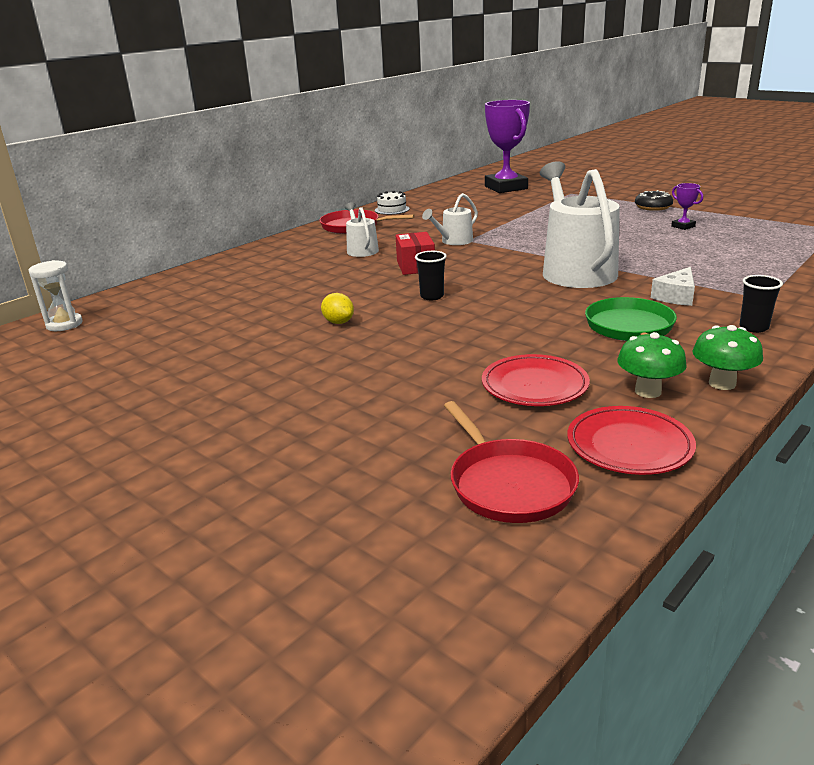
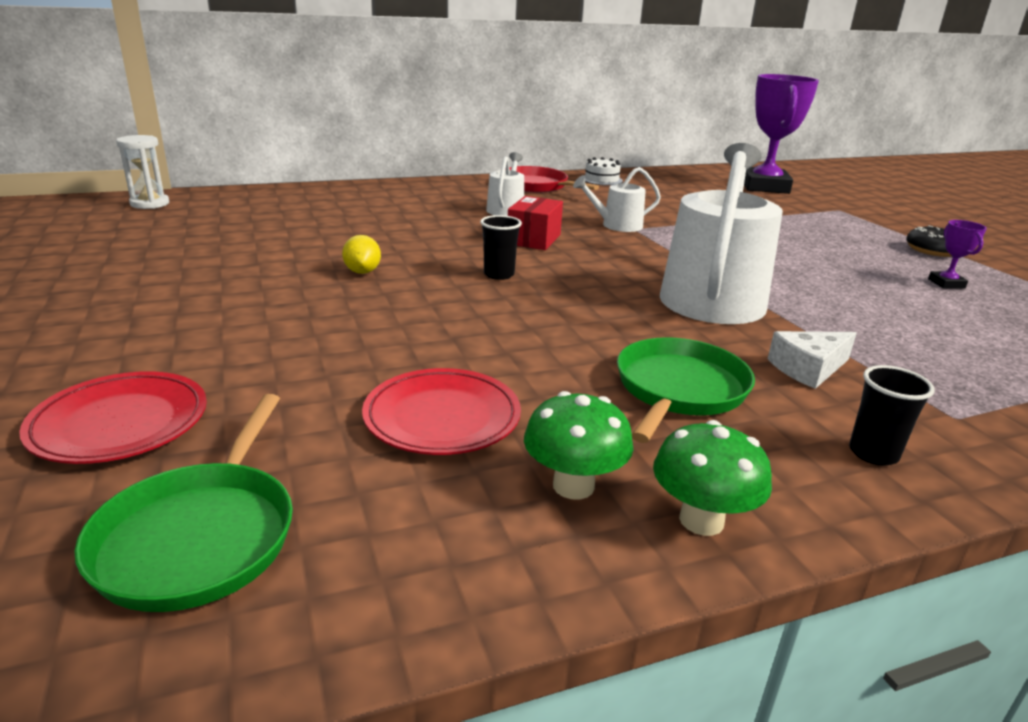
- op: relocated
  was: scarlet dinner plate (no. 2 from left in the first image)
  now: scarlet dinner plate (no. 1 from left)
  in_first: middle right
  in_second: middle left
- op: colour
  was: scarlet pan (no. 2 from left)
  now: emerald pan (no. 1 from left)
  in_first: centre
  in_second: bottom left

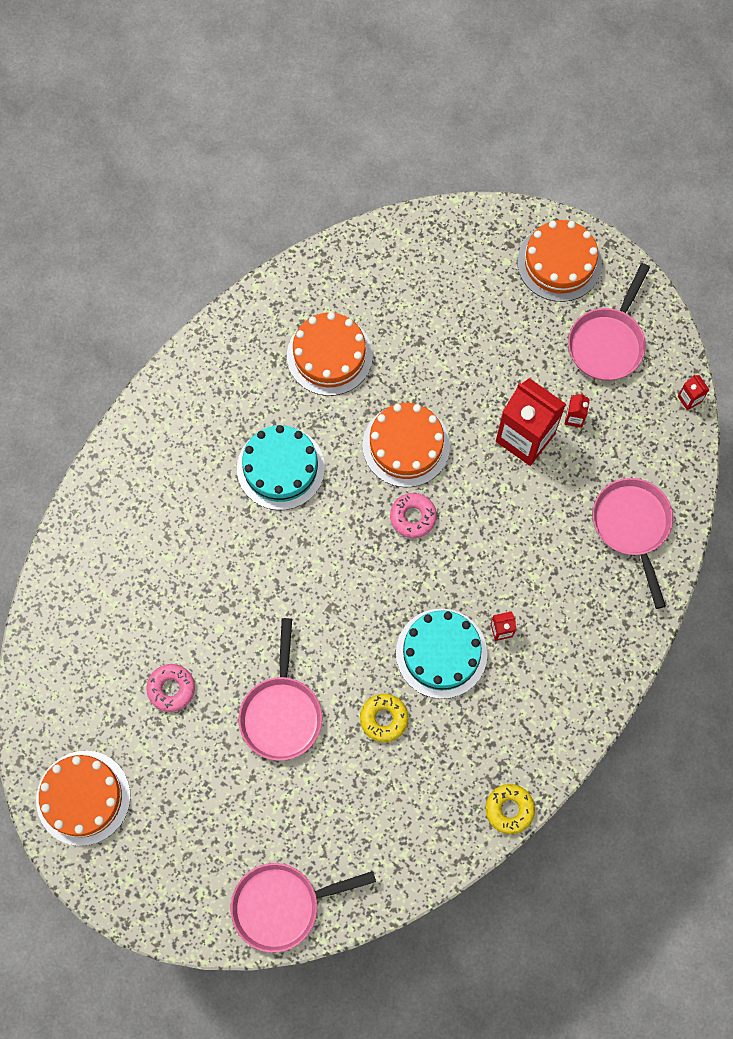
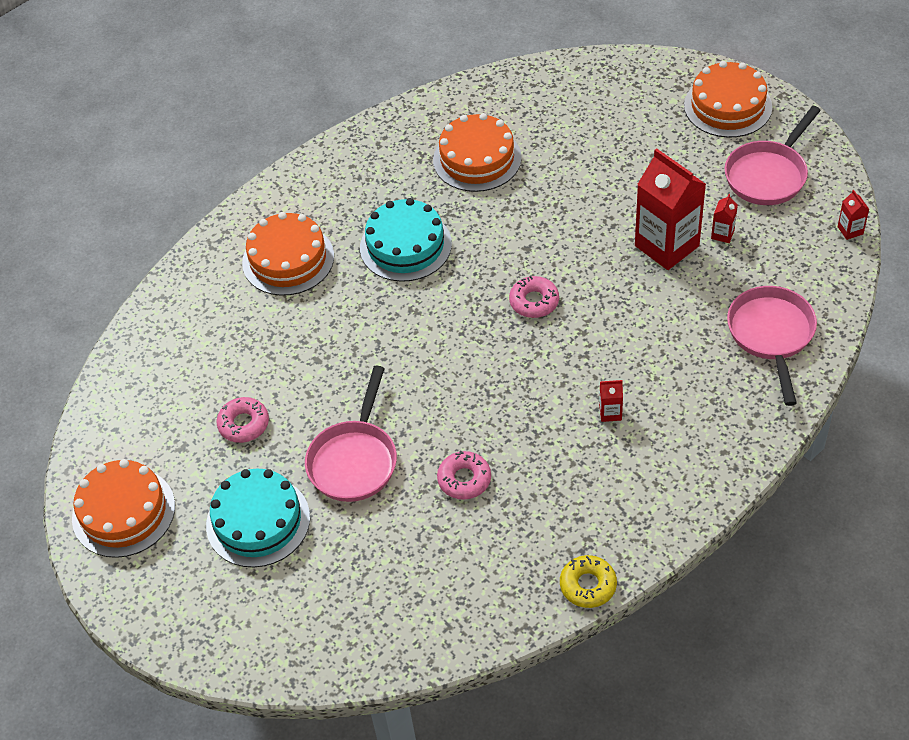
- op: relocated
  was: turquoise cake (no. 2 from left in the first image)
  now: turquoise cake (no. 1 from left)
  in_first: centre
  in_second: bottom left
- op: relocated
  was: orange cake (no. 3 from left in the first image)
  now: orange cake (no. 2 from left)
  in_first: centre
  in_second: middle left
- op: colour
  was: bright yellow glazed donut (no. 1 from left)
  now: pink glazed donut (no. 2 from left)
  in_first: bottom centre
  in_second: centre
- op: missing
  was: pink pan (no. 2 from left)
  in_first: bottom centre

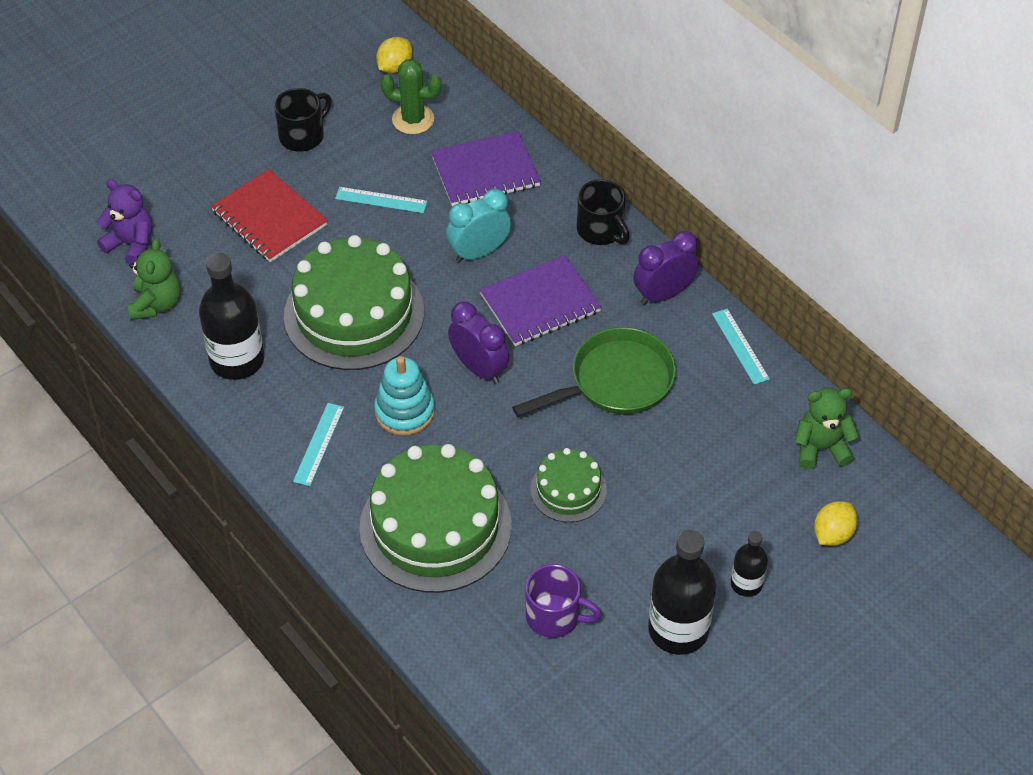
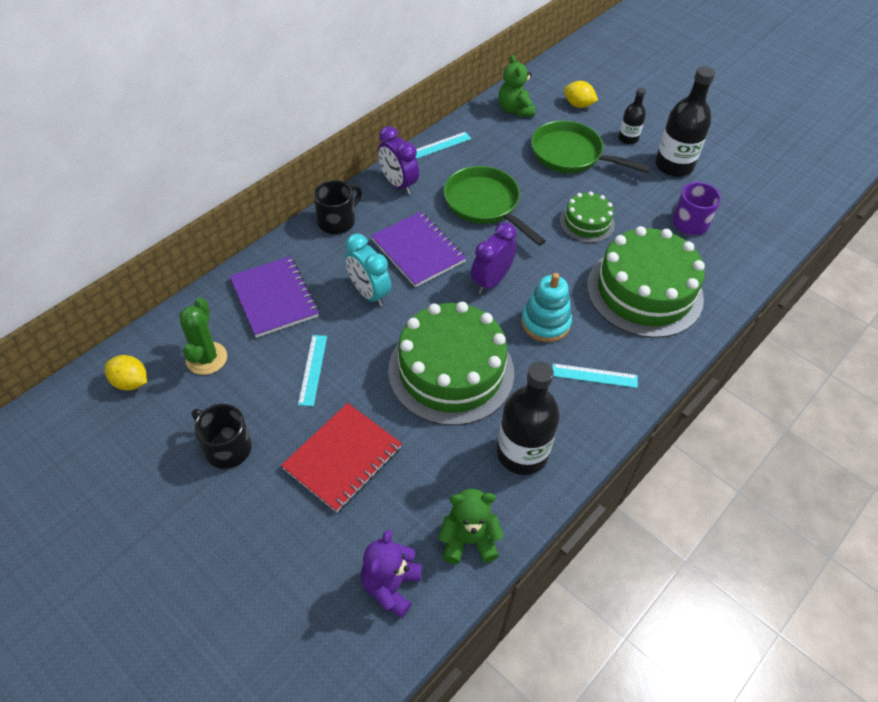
- op: appeared
  now: emerald pan (no. 2 from left)
  in_second: top right

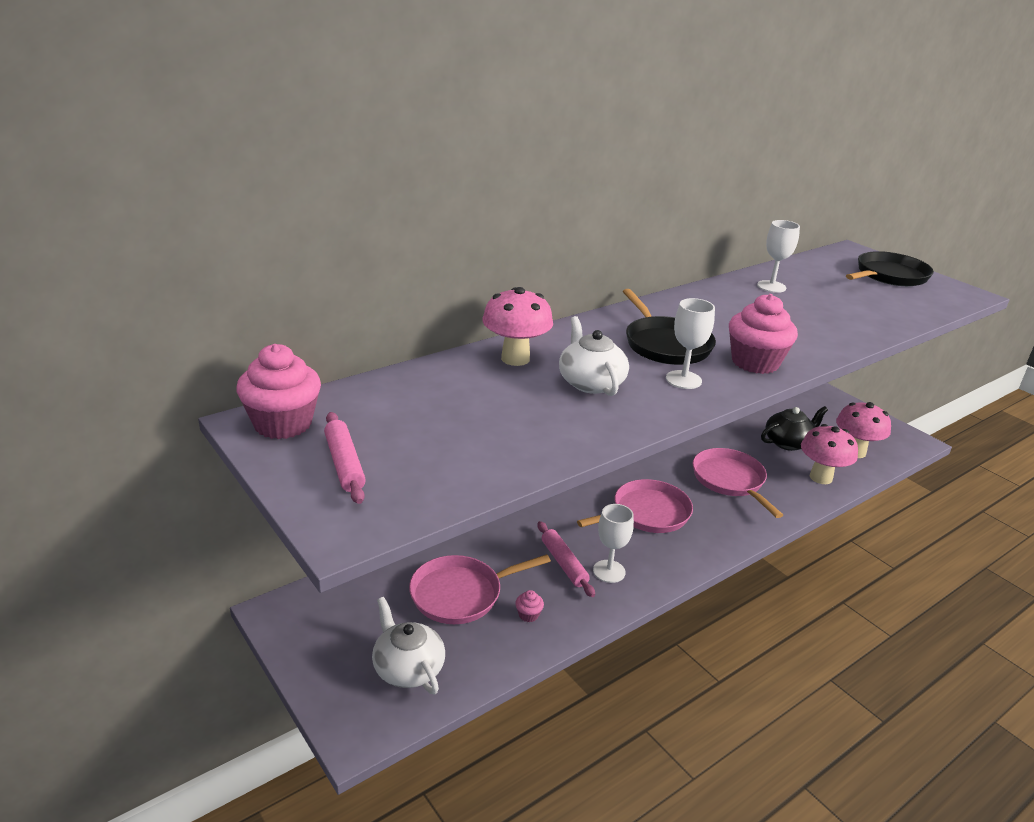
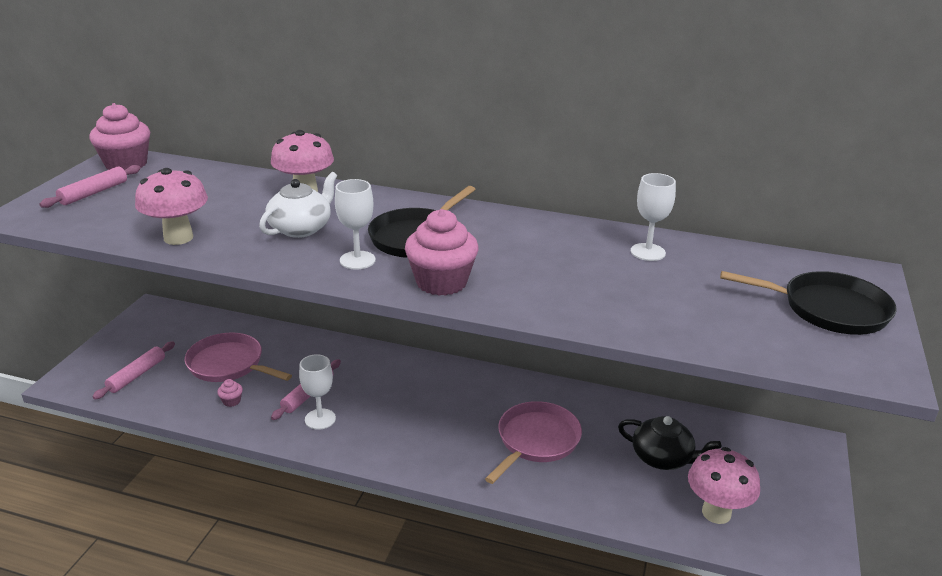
- op: exchanged
  was: snow-white teapot (no. 1 from left)
  now: pink dough roller (no. 2 from left)
  in_first: bottom centre
  in_second: middle left
- op: relocated
  was: pink fungus (no. 2 from left in the first image)
  now: pink fungus (no. 1 from left)
  in_first: middle right
  in_second: middle left
- op: missing
  was: pink pan (no. 2 from left)
  in_first: centre

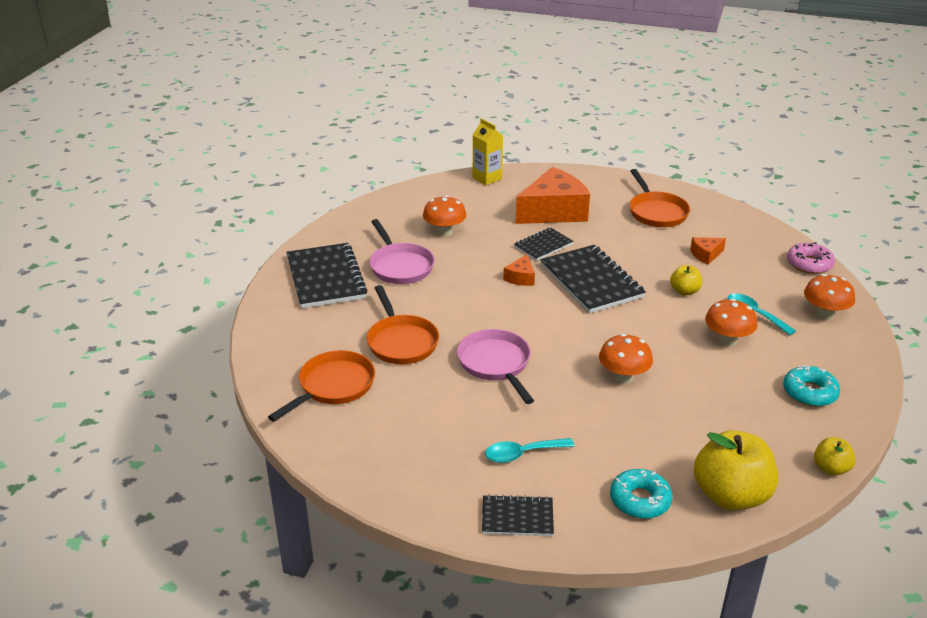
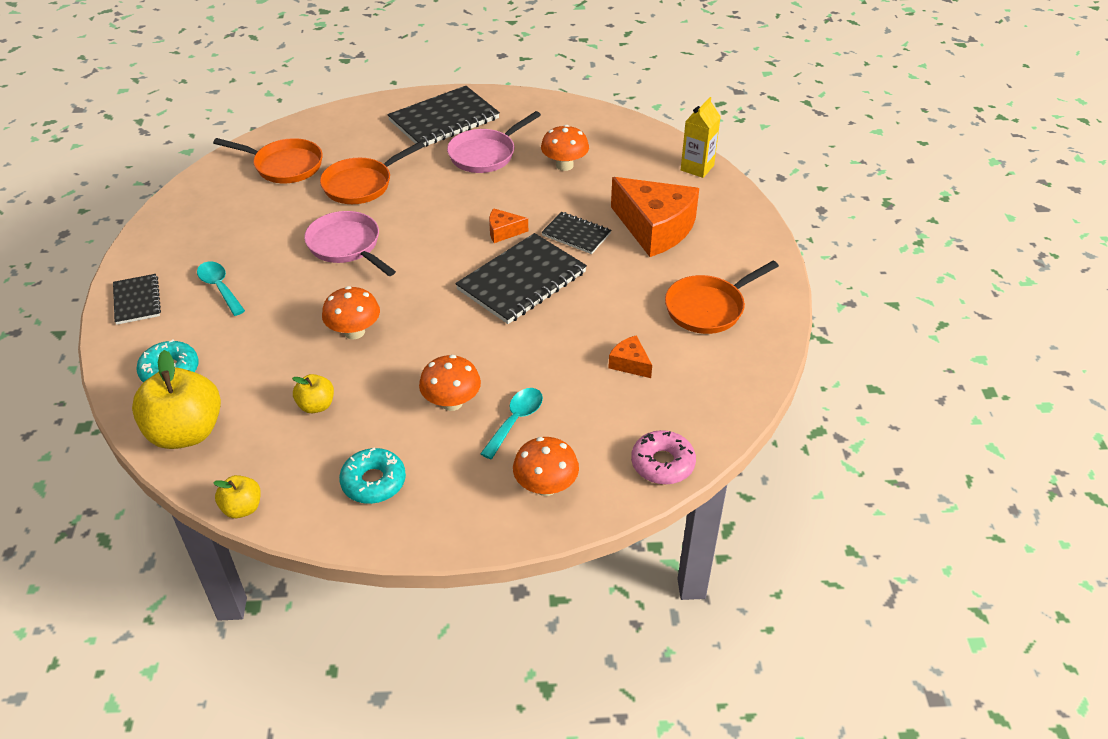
- op: relocated
  was: bright yellow apple (no. 1 from left in the first image)
  now: bright yellow apple (no. 3 from left)
  in_first: middle right
  in_second: middle left
- op: spun
  was: pink pan (no. 2 from left in the first image)
  in_first: centre
  in_second: top left
  clockwise: -90

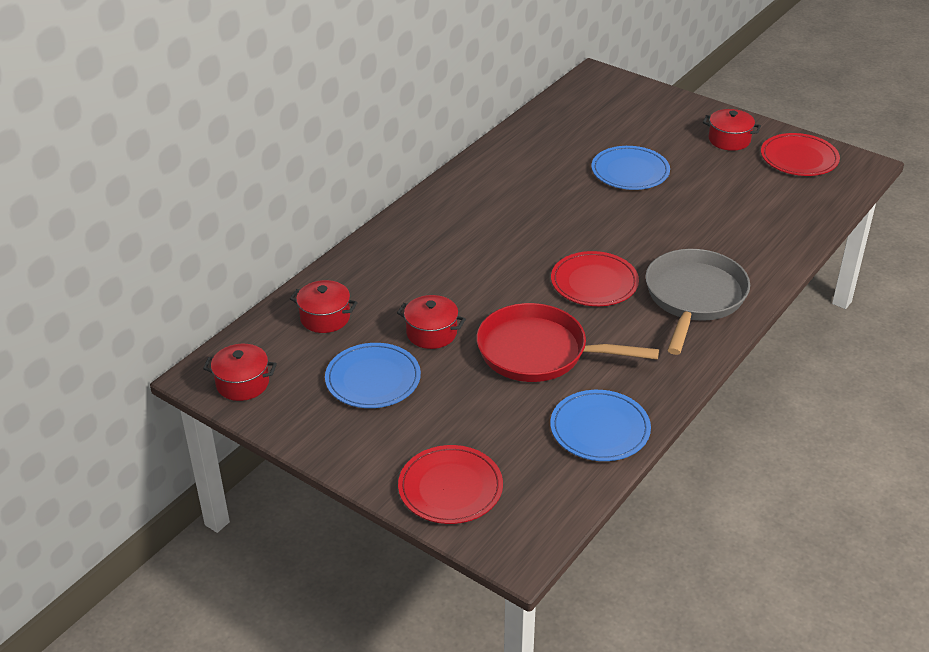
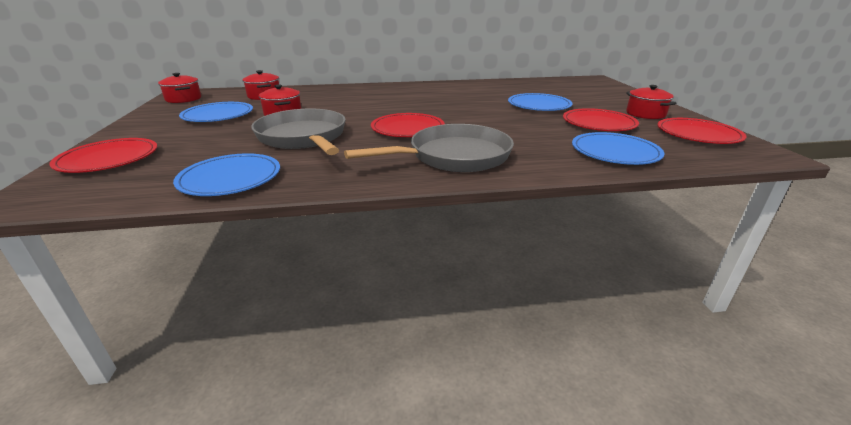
- op: colour
  was: scarlet pan
  now: ash-grey pan (no. 1 from left)
  in_first: centre
  in_second: top centre
- op: appeared
  now: scarlet dinner plate (no. 3 from left)
  in_second: top right
- op: appeared
  now: blue dinner plate (no. 4 from left)
  in_second: middle right

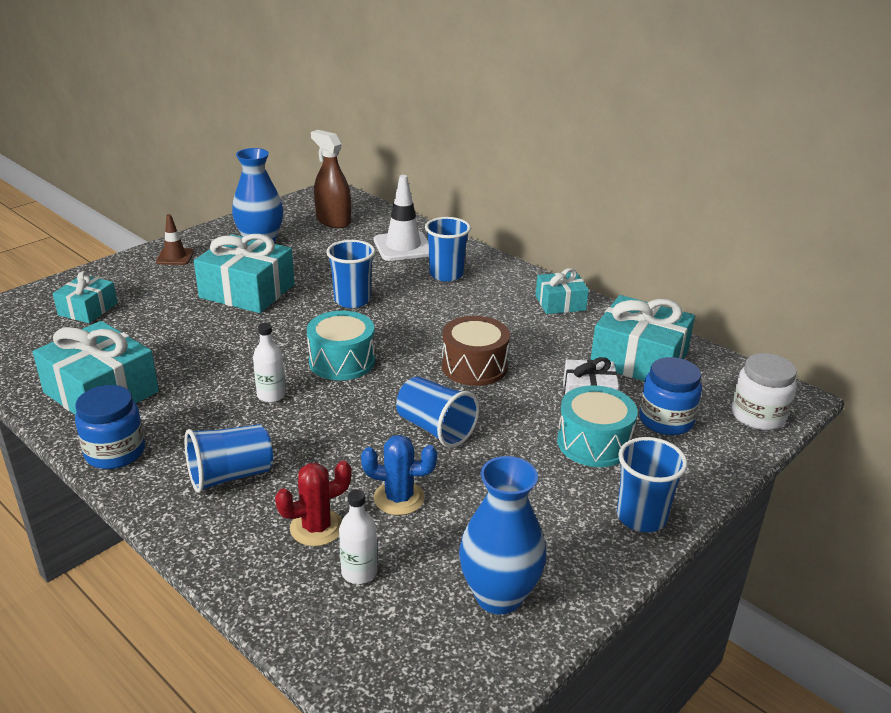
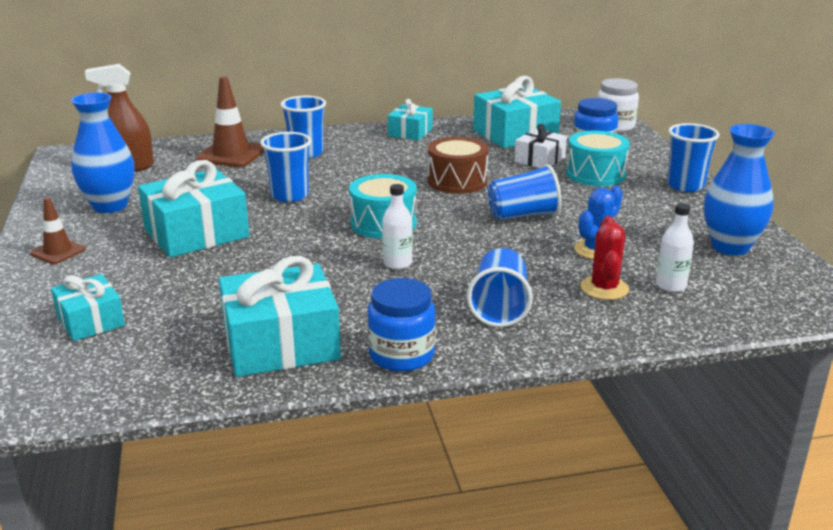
- op: colour
  was: snow-white traffic cone
  now: brown traffic cone (no. 2 from left)
  in_first: top centre
  in_second: top left

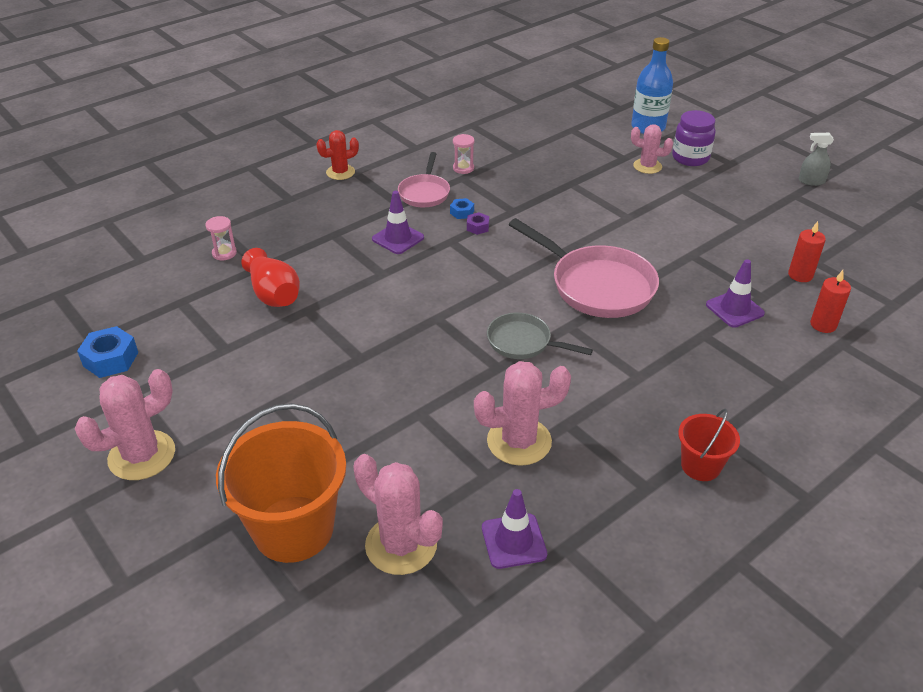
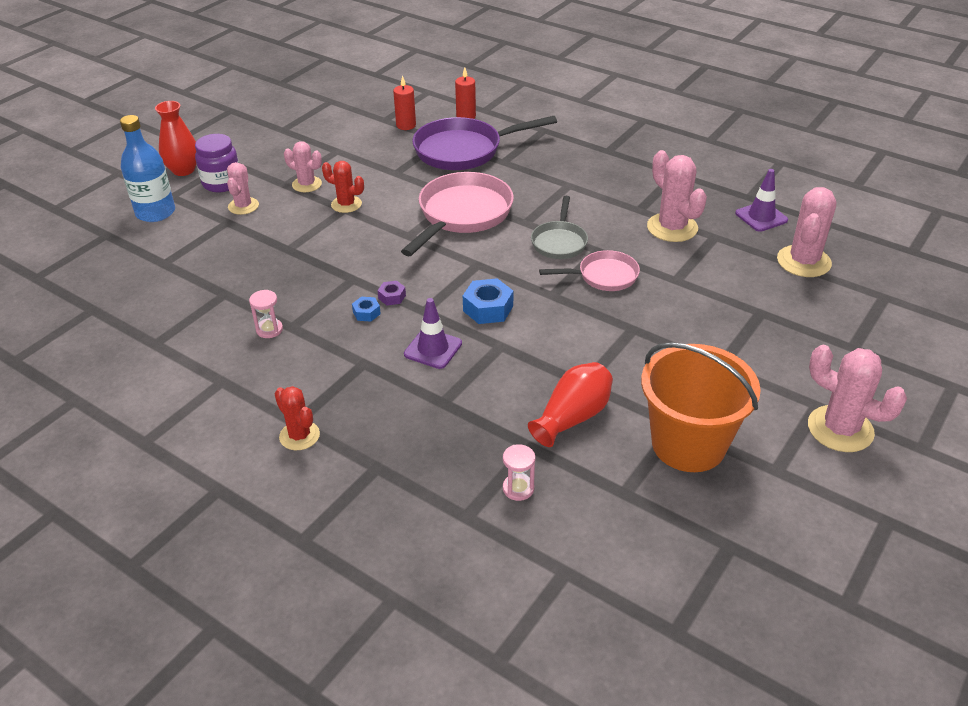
- op: appeared
  now: scarlet vase (no. 1 from left)
  in_second: top left
- op: appeared
  now: pink saguaro cactus (no. 2 from left)
  in_second: top left
- op: appeared
  now: scarlet saguaro cactus (no. 2 from left)
  in_second: top centre
- op: exchanged
  was: violet traffic cone (no. 3 from left)
  now: violet pan
  in_first: middle right
  in_second: top centre
- op: relocated
  was: blue hex nut (no. 1 from left in the first image)
  now: blue hex nut (no. 2 from left)
  in_first: middle left
  in_second: centre
- op: relocated
  was: pink pan (no. 1 from left in the first image)
  now: pink pan (no. 2 from left)
  in_first: top centre
  in_second: centre
- op: relocated
  was: orange pail
  in_first: bottom left
  in_second: middle right
- op: missing
  was: scarlet pail
  in_first: middle right
- op: missing
  was: ash-grey spray cleaner
  in_first: top right

